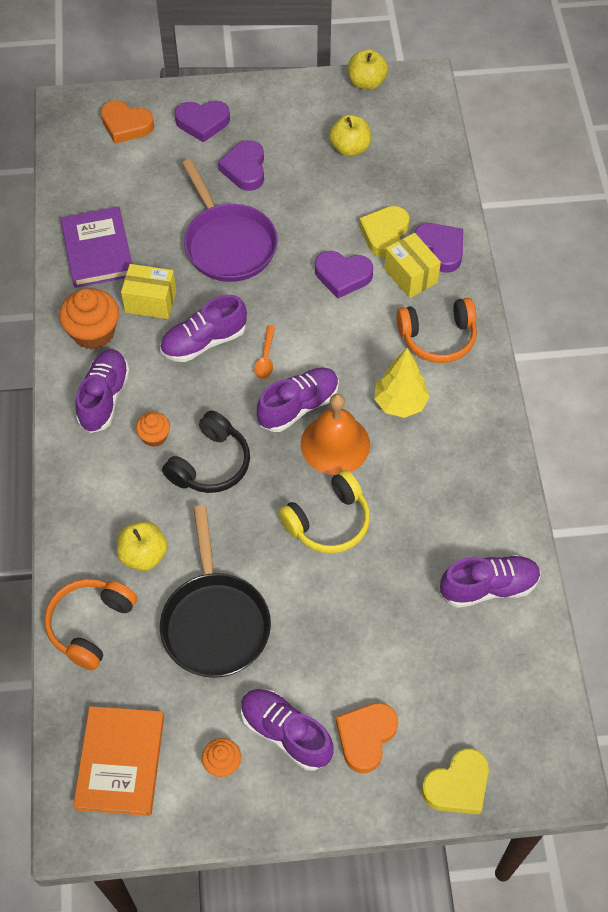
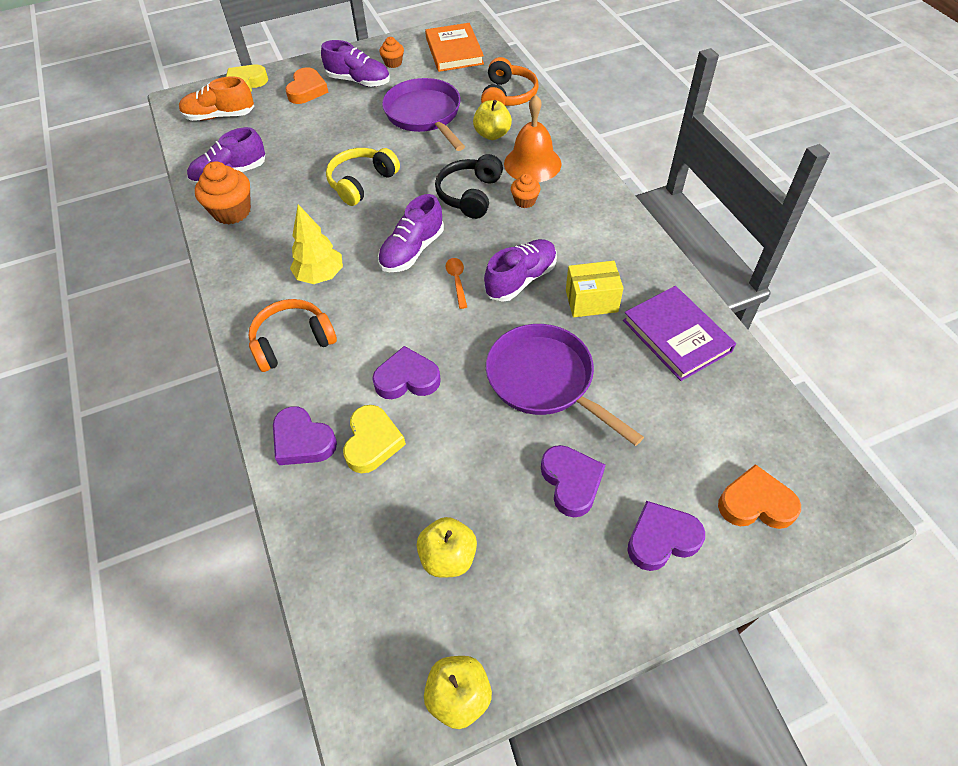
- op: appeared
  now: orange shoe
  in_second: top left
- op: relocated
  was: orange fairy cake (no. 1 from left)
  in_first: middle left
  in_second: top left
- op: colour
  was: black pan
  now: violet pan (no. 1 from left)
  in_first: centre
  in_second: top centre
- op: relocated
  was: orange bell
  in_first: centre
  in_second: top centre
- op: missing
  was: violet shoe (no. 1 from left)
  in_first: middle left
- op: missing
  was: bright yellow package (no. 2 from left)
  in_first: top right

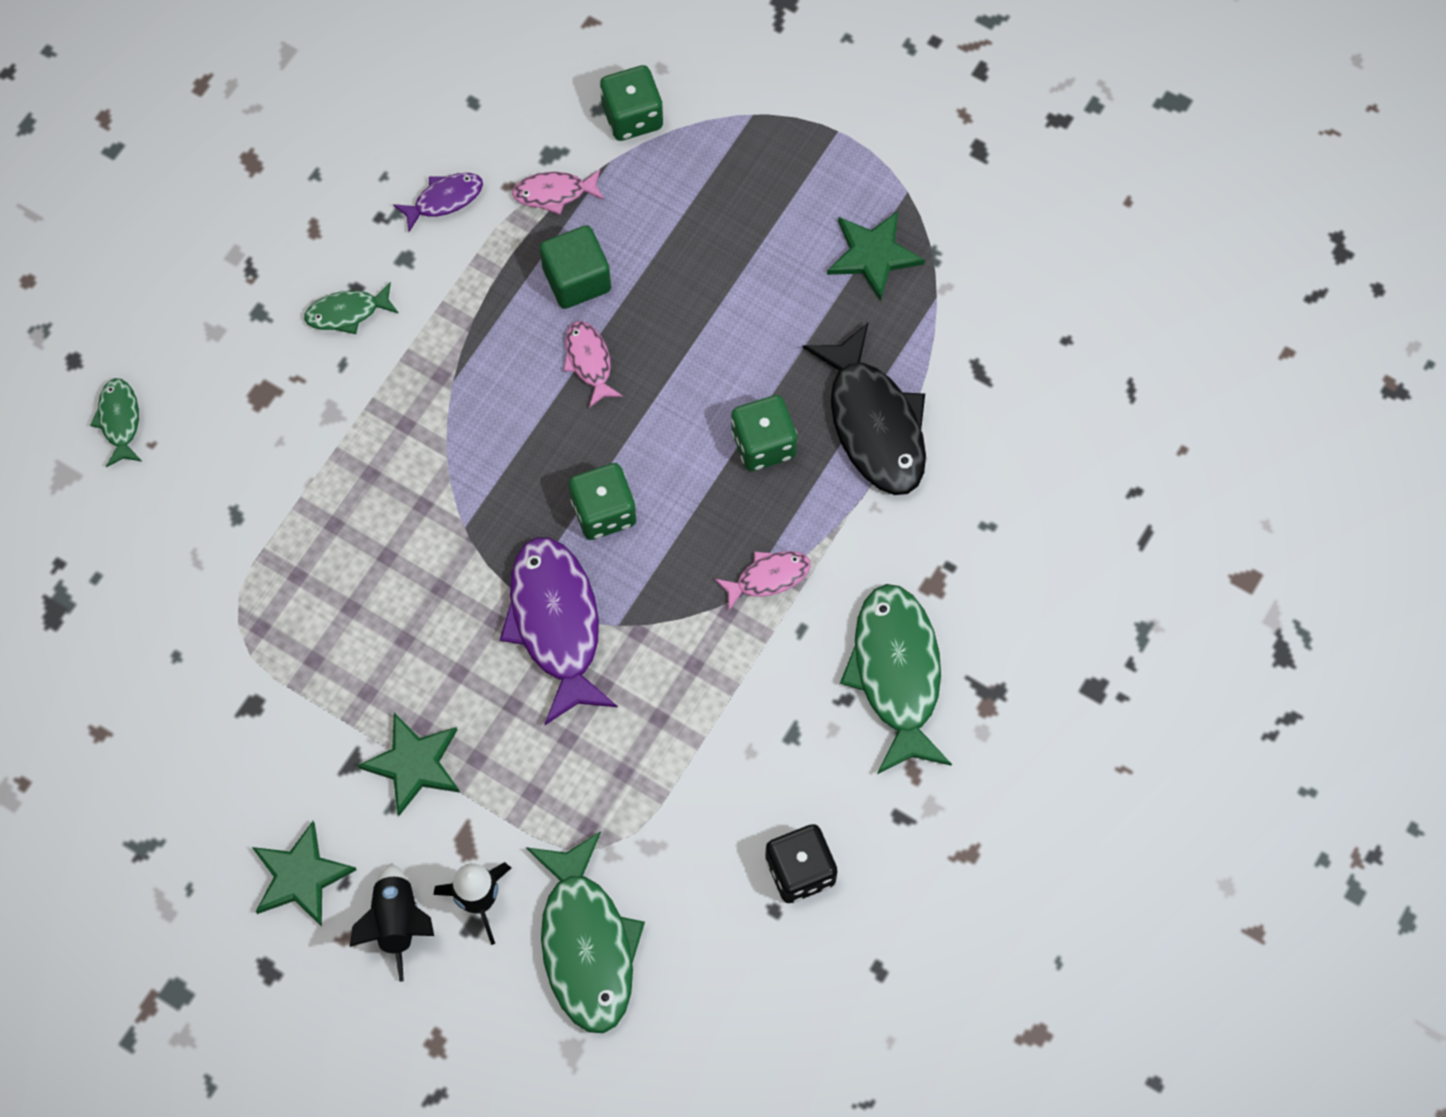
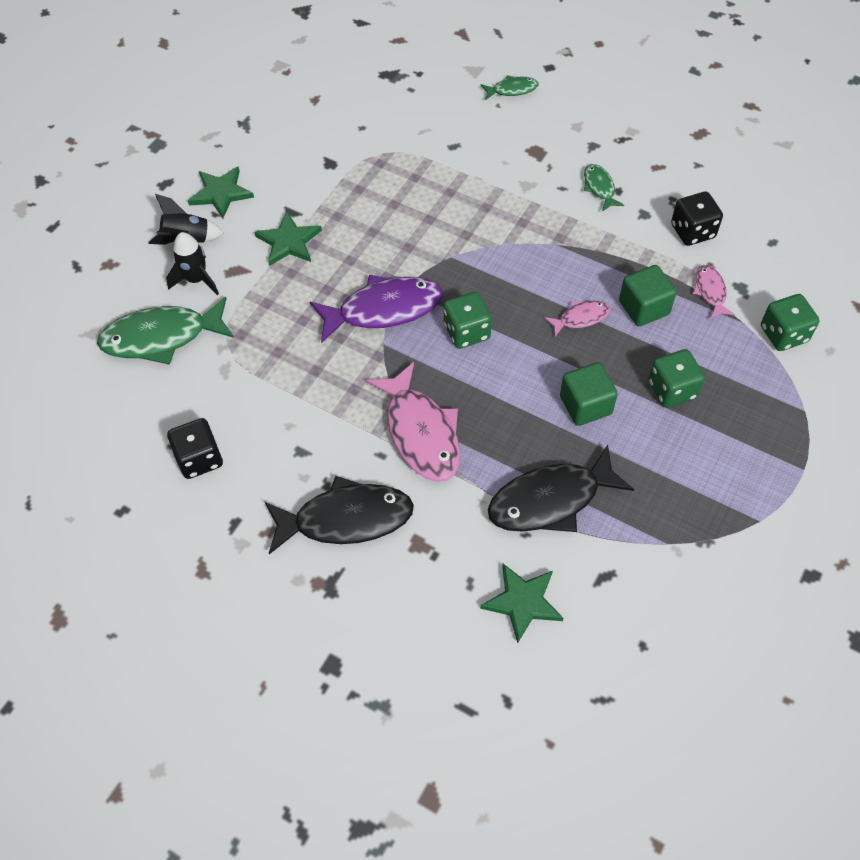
- op: colour
  was: emerald fish figure (no. 4 from left)
  now: black fish figure (no. 1 from left)
  in_first: centre
  in_second: centre
- op: size
  was: pink fish figure (no. 3 from left in the first image)
  in_first: centre
  in_second: centre
  ratio: 2.0
- op: relocated
  was: emerald star (no. 3 from left)
  in_first: top centre
  in_second: bottom centre
- op: appeared
  now: emerald block (no. 1 from left)
  in_second: middle right
- op: relocated
  was: emerald dice (no. 3 from left in the first image)
  now: emerald dice (no. 2 from left)
  in_first: centre
  in_second: middle right
- op: exchanged
  was: violet fish figure (no. 1 from left)
  now: black dice (no. 2 from left)
  in_first: top left
  in_second: top right

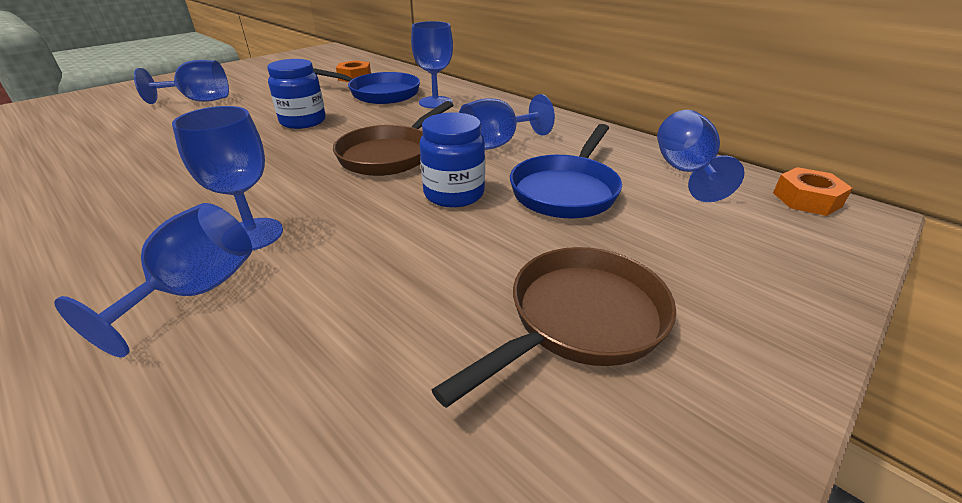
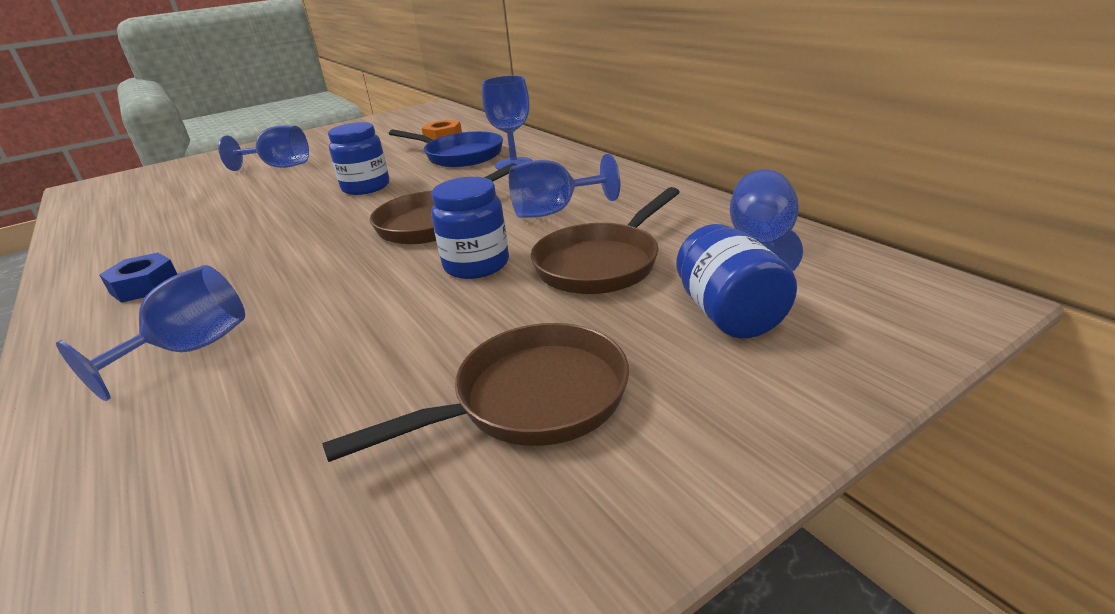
- op: appeared
  now: blue hex nut
  in_second: middle left
- op: colour
  was: blue pan (no. 2 from left)
  now: brown pan (no. 3 from left)
  in_first: centre
  in_second: centre
- op: appeared
  now: blue jar (no. 3 from left)
  in_second: centre
- op: missing
  was: blue goblet (no. 3 from left)
  in_first: middle left
- op: missing
  was: orange hex nut (no. 2 from left)
  in_first: middle right

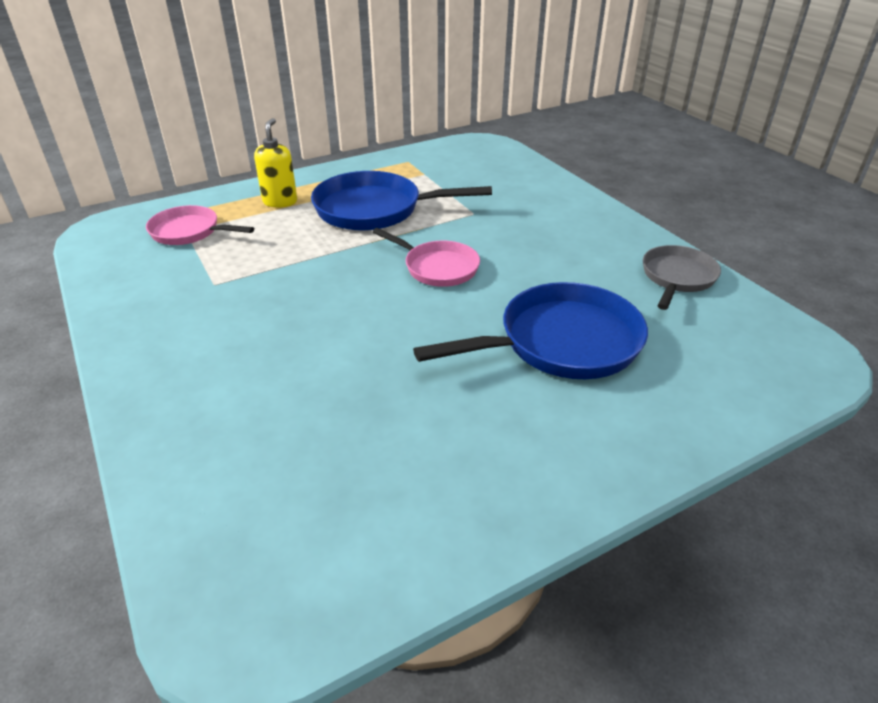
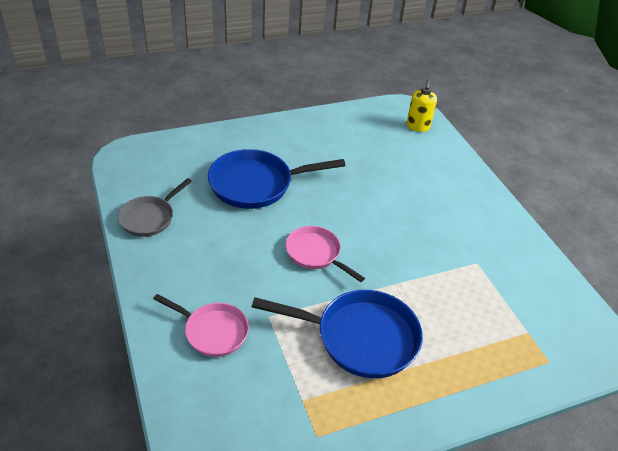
- op: relocated
  was: pink pan (no. 1 from left)
  in_first: top left
  in_second: bottom left
- op: relocated
  was: bright yellow pump bottle
  in_first: top left
  in_second: top right

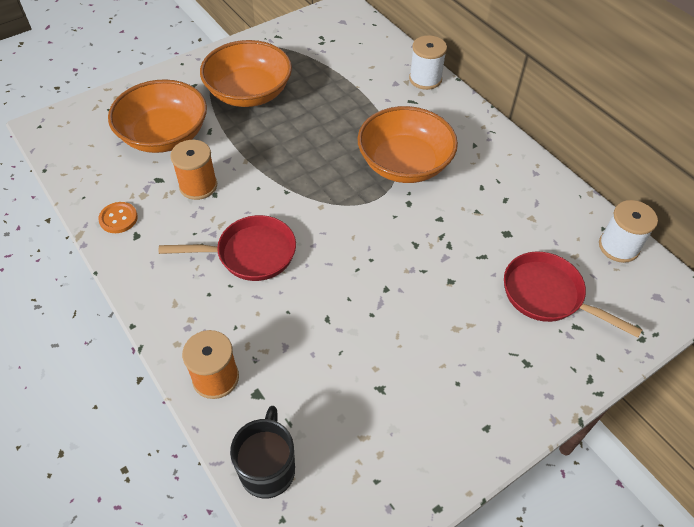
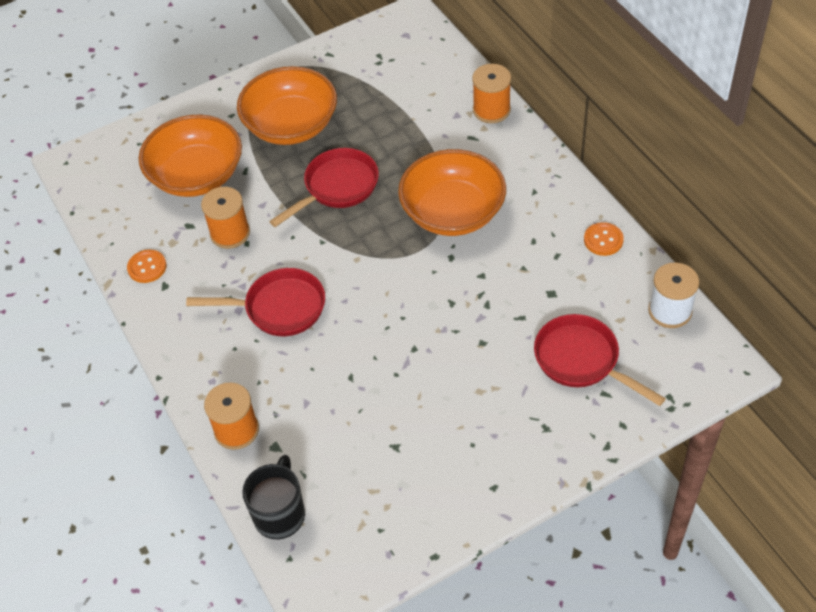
- op: appeared
  now: scarlet pan (no. 2 from left)
  in_second: top centre
- op: colour
  was: snow-white bobbin (no. 1 from left)
  now: orange bobbin (no. 3 from left)
  in_first: top centre
  in_second: top centre
- op: appeared
  now: orange sewing button (no. 2 from left)
  in_second: middle right

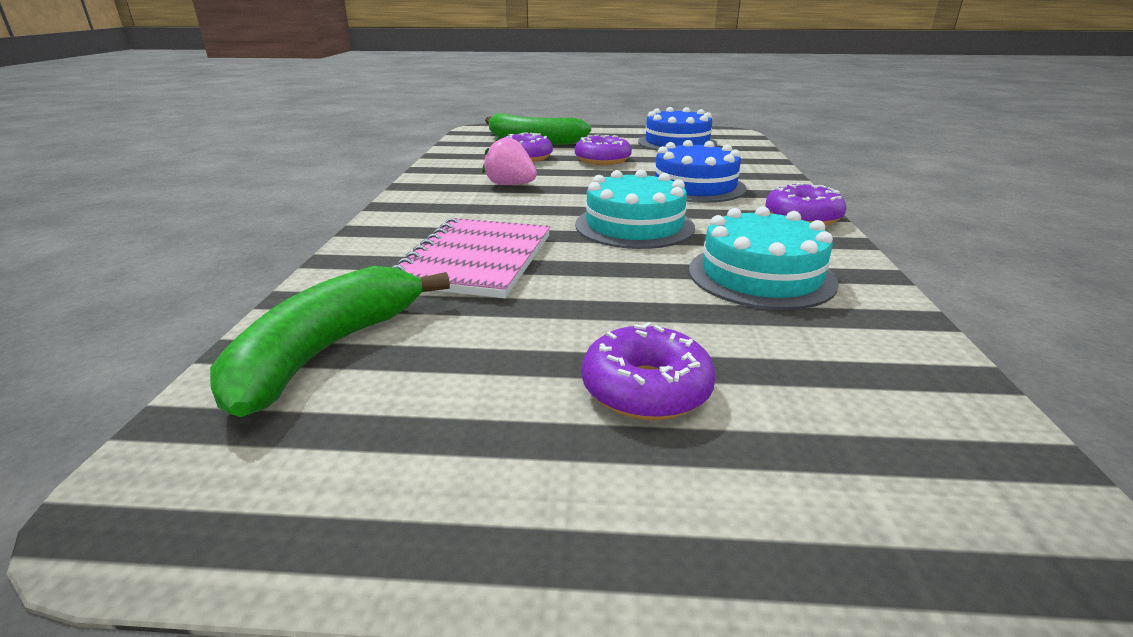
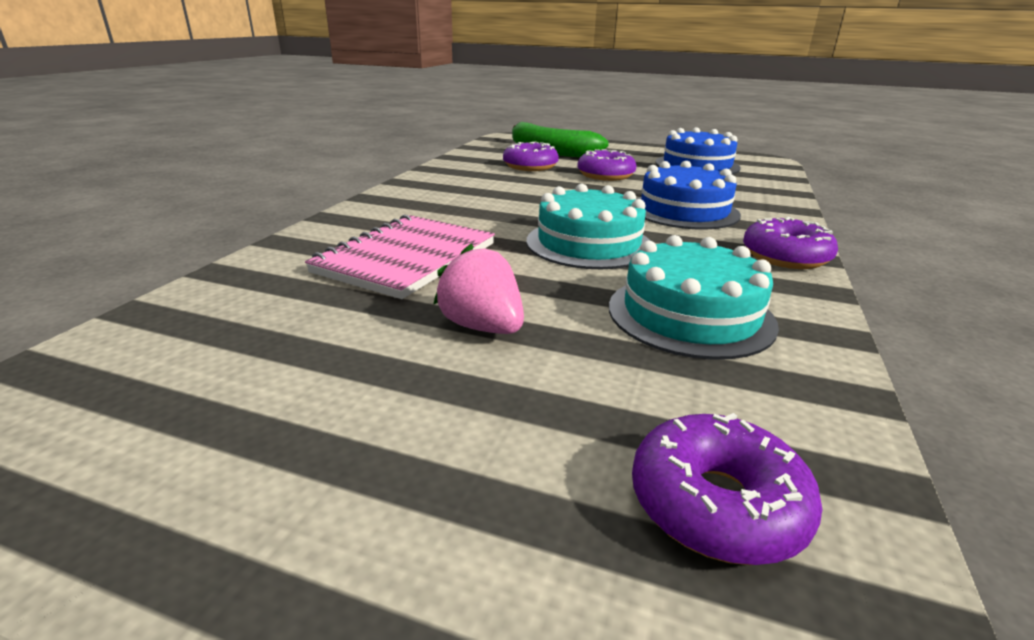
- op: relocated
  was: pink strawberry
  in_first: top centre
  in_second: centre
- op: relocated
  was: violet glazed donut (no. 3 from left)
  in_first: centre
  in_second: bottom right
- op: missing
  was: emerald banana fruit (no. 1 from left)
  in_first: middle left

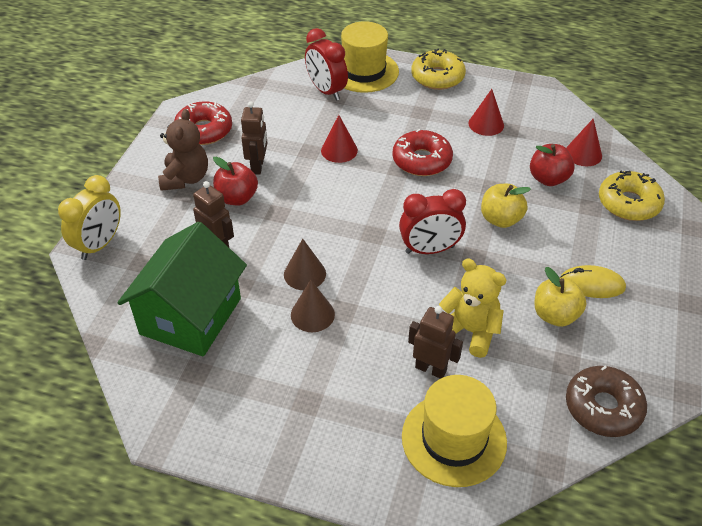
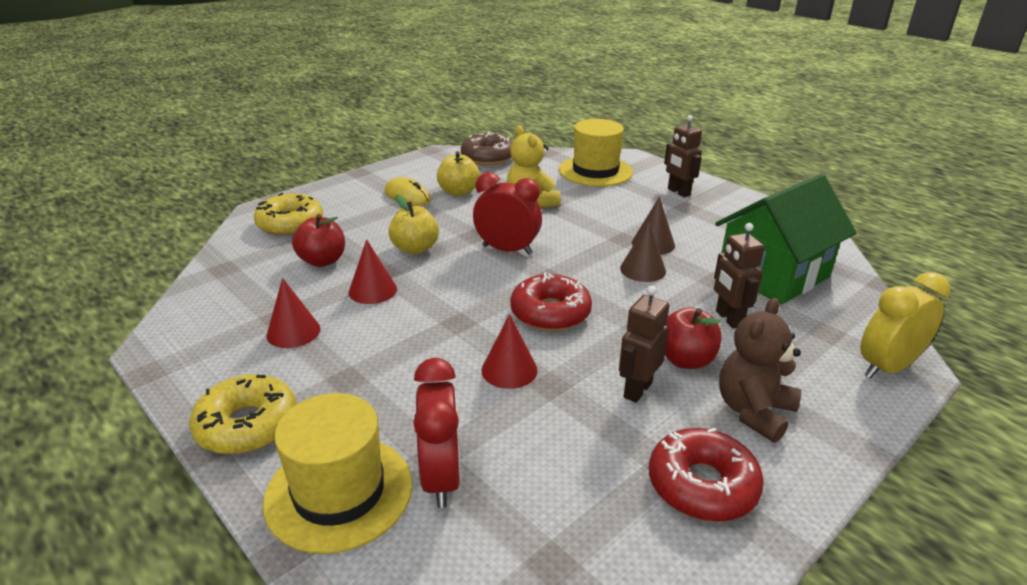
- op: relocated
  was: scarlet solid cone (no. 3 from left in the first image)
  now: scarlet solid cone (no. 2 from left)
  in_first: top right
  in_second: centre
- op: relocated
  was: scarlet glazed donut (no. 2 from left in the first image)
  now: scarlet glazed donut (no. 1 from left)
  in_first: top centre
  in_second: centre
- op: relocated
  was: brown robot (no. 3 from left in the first image)
  now: brown robot (no. 2 from left)
  in_first: centre
  in_second: top centre

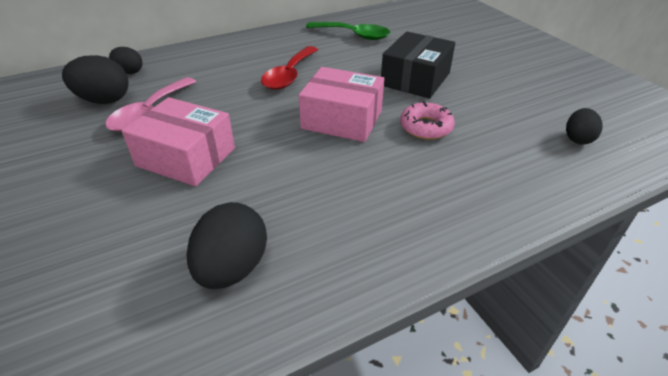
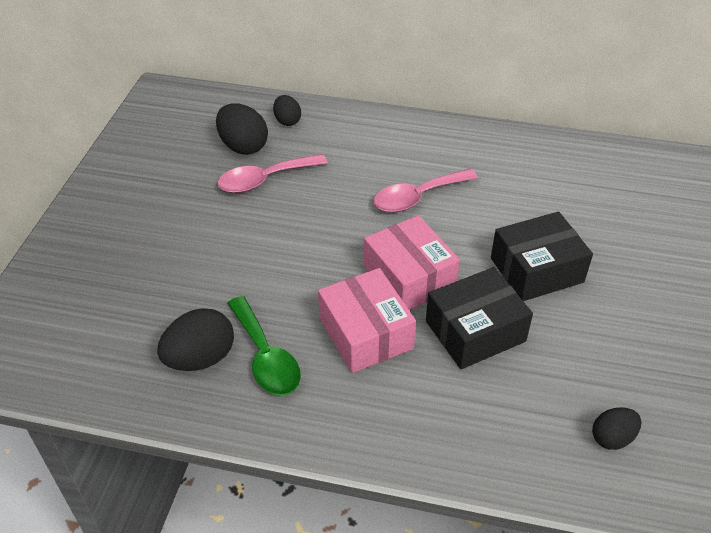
- op: relocated
  was: emerald tablespoon
  in_first: top centre
  in_second: centre
- op: relocated
  was: pink package (no. 1 from left)
  in_first: middle left
  in_second: centre
- op: colour
  was: scarlet tablespoon
  now: pink tablespoon (no. 2 from left)
  in_first: top centre
  in_second: centre
- op: exchanged
  was: pink glazed donut
  now: black package (no. 1 from left)
  in_first: top centre
  in_second: middle right

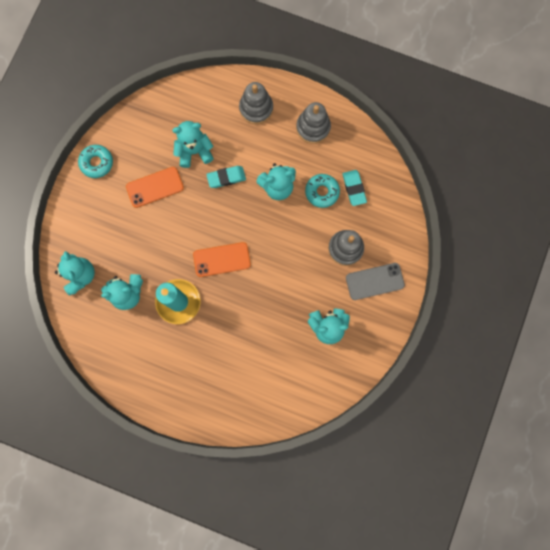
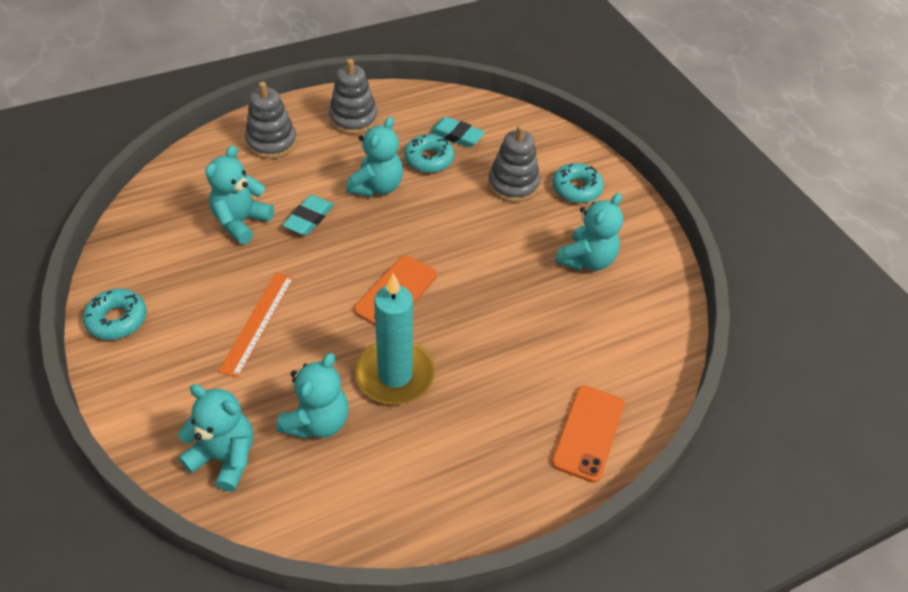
- op: appeared
  now: orange ruler
  in_second: middle left
- op: relocated
  was: orange mobile phone (no. 1 from left in the first image)
  now: orange mobile phone (no. 2 from left)
  in_first: middle left
  in_second: bottom centre
- op: exchanged
  was: ash-grey mobile phone
  now: turquoise glazed donut (no. 3 from left)
  in_first: middle right
  in_second: top centre

